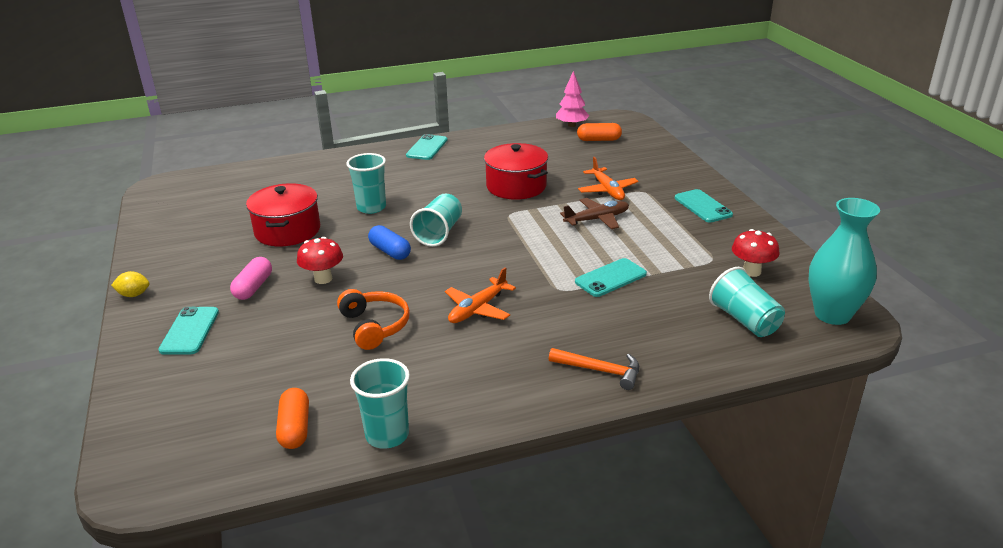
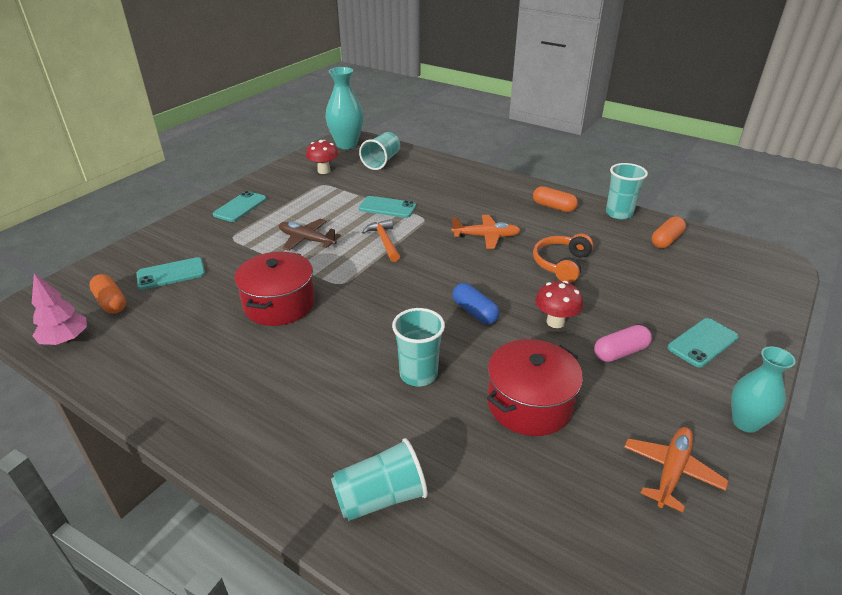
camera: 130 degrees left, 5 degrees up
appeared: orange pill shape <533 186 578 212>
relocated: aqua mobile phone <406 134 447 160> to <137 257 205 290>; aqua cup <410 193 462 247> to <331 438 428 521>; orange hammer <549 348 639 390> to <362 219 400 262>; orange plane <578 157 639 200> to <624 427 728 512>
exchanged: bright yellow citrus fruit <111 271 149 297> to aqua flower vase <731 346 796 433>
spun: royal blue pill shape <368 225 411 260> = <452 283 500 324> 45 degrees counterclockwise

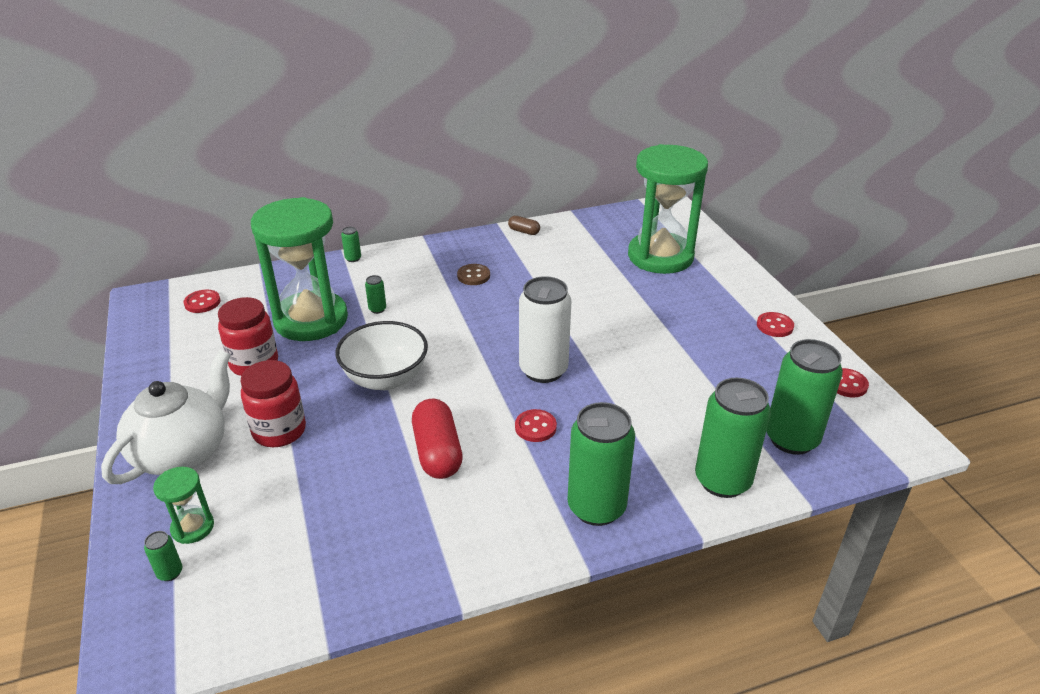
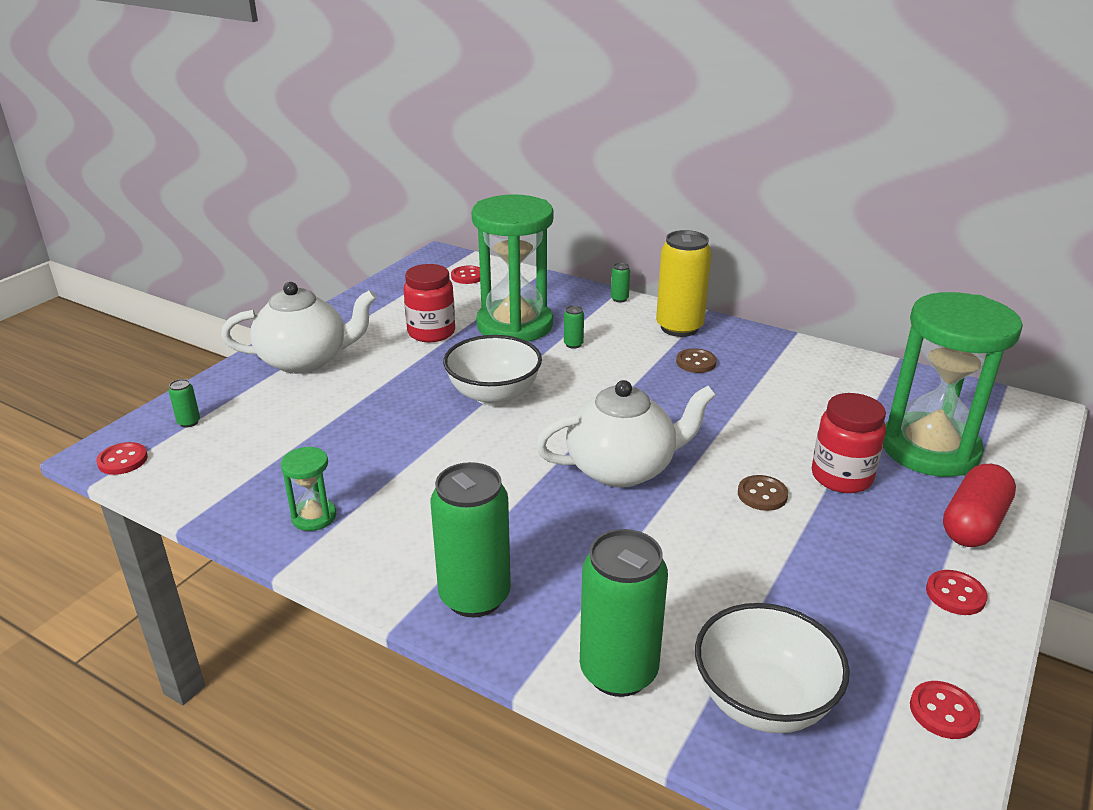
camera: 50 degrees right, 5 degrees down
missing: dark brown pill shape <508 216 540 235>
appeared: bright yellow can <656 230 712 337>; dark brown button <738 475 788 511>
relocated: scarlet button <515 409 557 442> to <96 442 148 475>; green hourglass <153 467 214 544> to <281 446 336 531>; scarlet preserve jar <241 360 306 447> to <812 393 886 493>; scarlet pill shape <412 399 463 479> to <943 464 1016 547>
exchanged: pure white can <519 276 571 383> to pure white teapot <535 380 716 488>; green can <766 339 843 455> to pure white deep dish <695 603 850 733>

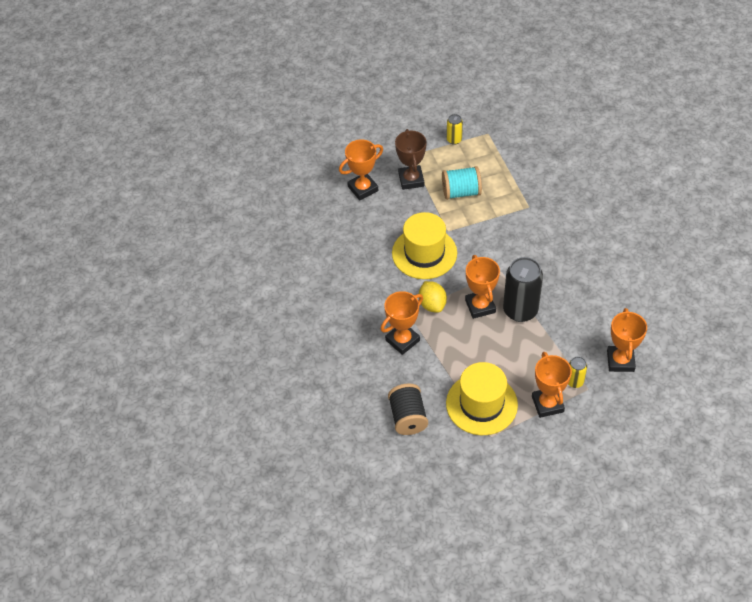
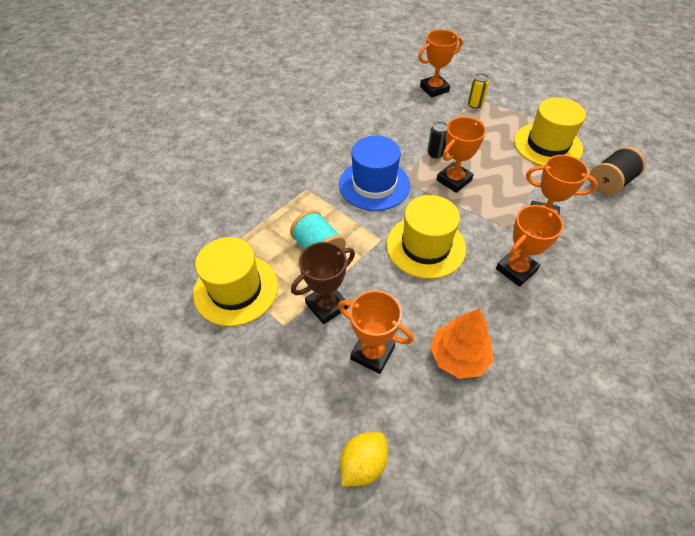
camera: 120 degrees left, 0 degrees up
appeared: royal blue hat <339 136 410 211>; orange tree <430 308 494 379>
relocated: bright yellow citrus fruit <419 281 447 313> to <340 432 388 486>; orange trophy <532 352 572 418> to <496 205 564 287>
exchanged: bright yellow can <447 114 463 145> to bright yellow hat <193 237 278 326>
size: black can <503 257 543 322> = <427 122 447 159> x0.49

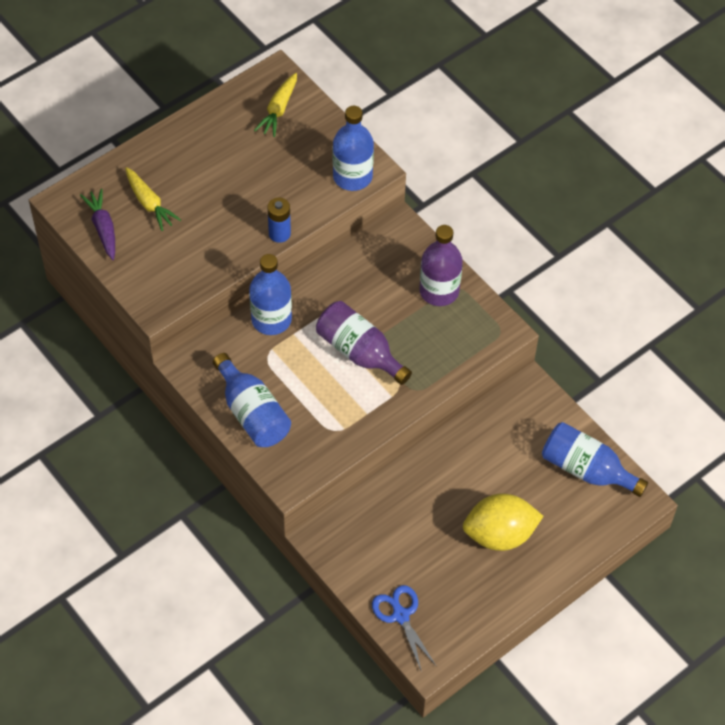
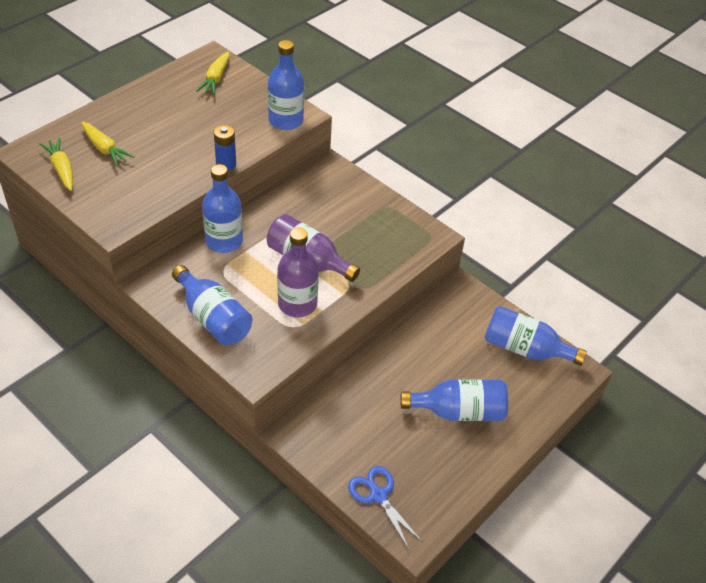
camera: 10 degrees left, 10 degrees down
relocated: purple flask <419 225 463 306> to <277 227 319 317>
exchanged: bright yellow citrus fruit <463 493 543 551> to royal blue flask <400 379 508 421>
colour: purple toy carrot <80 189 115 260> to bright yellow toy carrot <39 138 73 191>

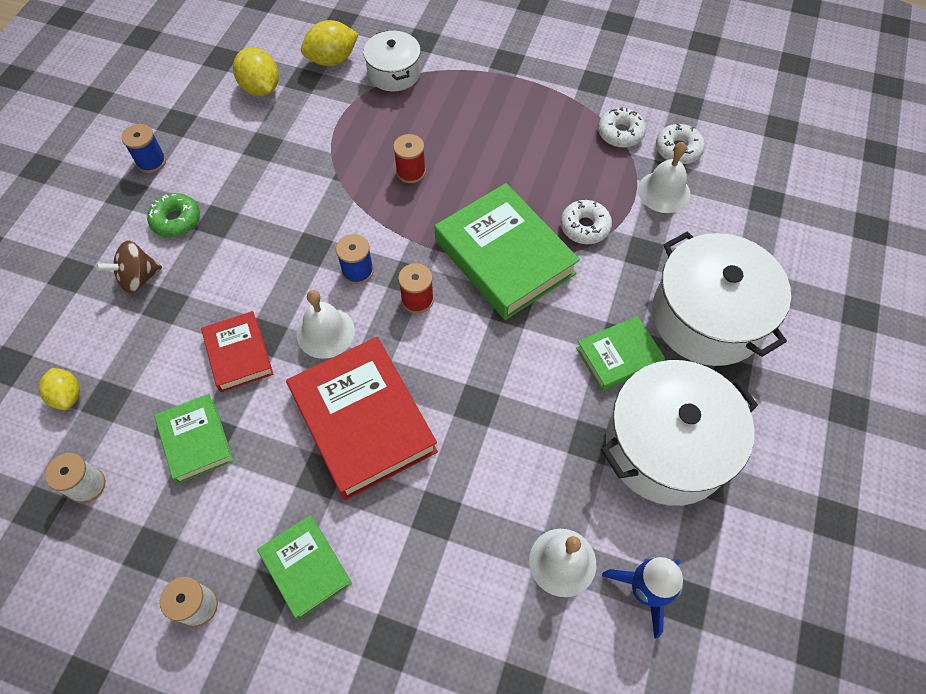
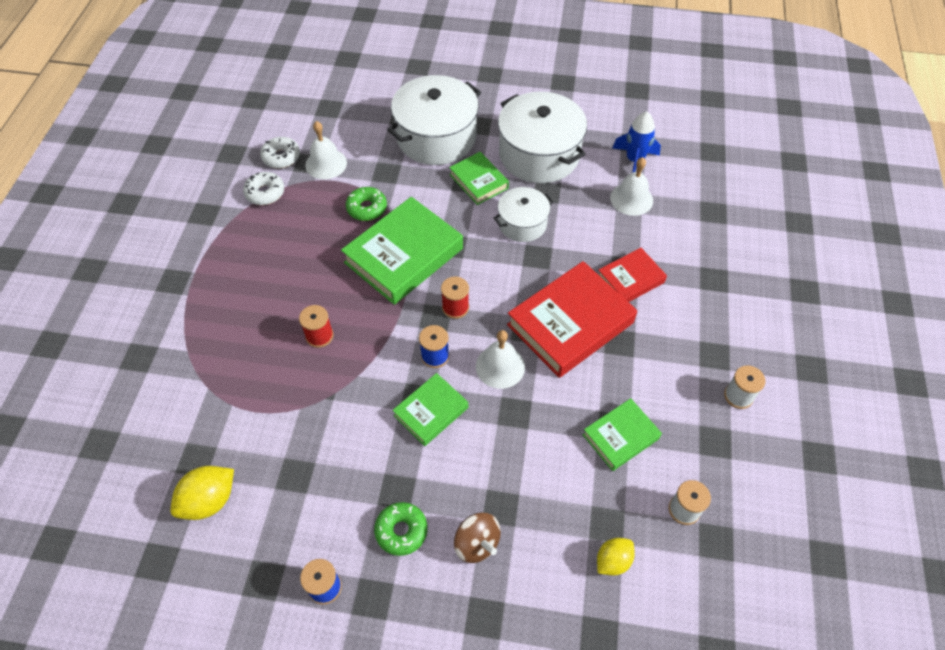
camera: 100 degrees left, 5 degrees down
missing: bright yellow citrus fruit <301 20 358 66>
relocated: green hardcover <257 515 352 620> to <393 373 468 446>; pure white stockpot <363 30 421 91> to <494 187 554 242>; scarlet hardcover <201 311 273 392> to <599 248 667 302>
colour: pure white donut <560 200 612 244> to green donut <346 187 387 221>

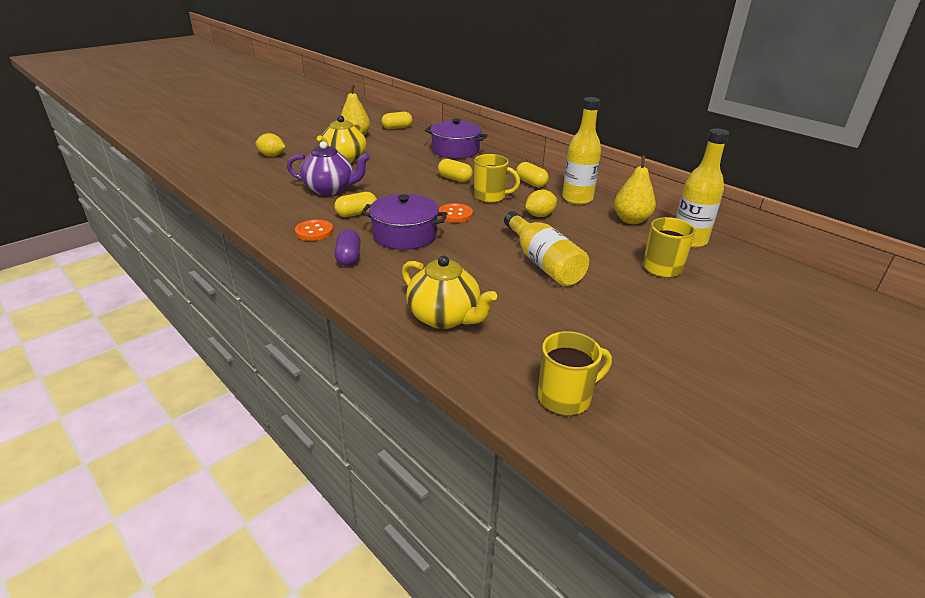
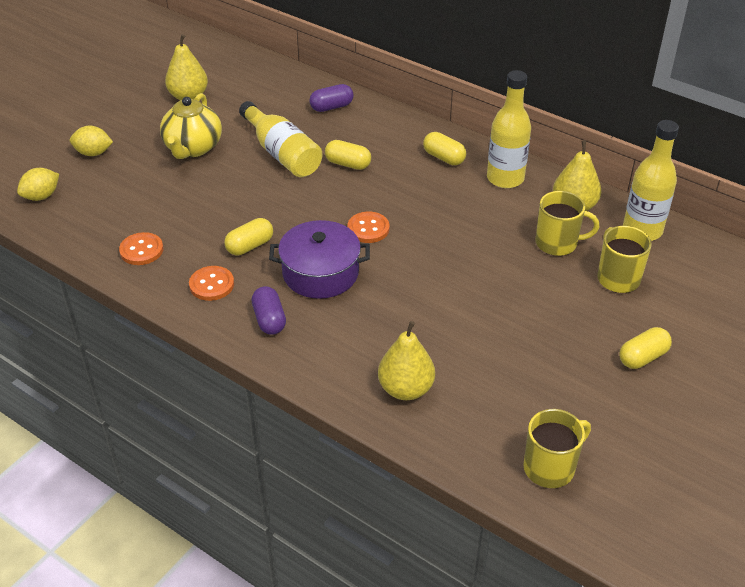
camera: 10 degrees left, 10 degrees up
missing: purple teapot <287 141 370 195>
appeared: orange button <119 232 163 265>
relocated: bright yellow citrus fruit <525 190 557 217> to <17 168 59 201>; bright yellow flask <504 211 589 286> to <239 101 323 177>; bright yellow coffee mug <474 154 520 203> to <536 191 599 256>; bright yellow pill shape <381 112 412 129> to <619 327 672 369>
exchanged: purple stockpot <425 118 488 159> to purple pill shape <309 84 353 112>; bright yellow teapot <402 256 497 329> to bright yellow toy pear <378 321 435 400>

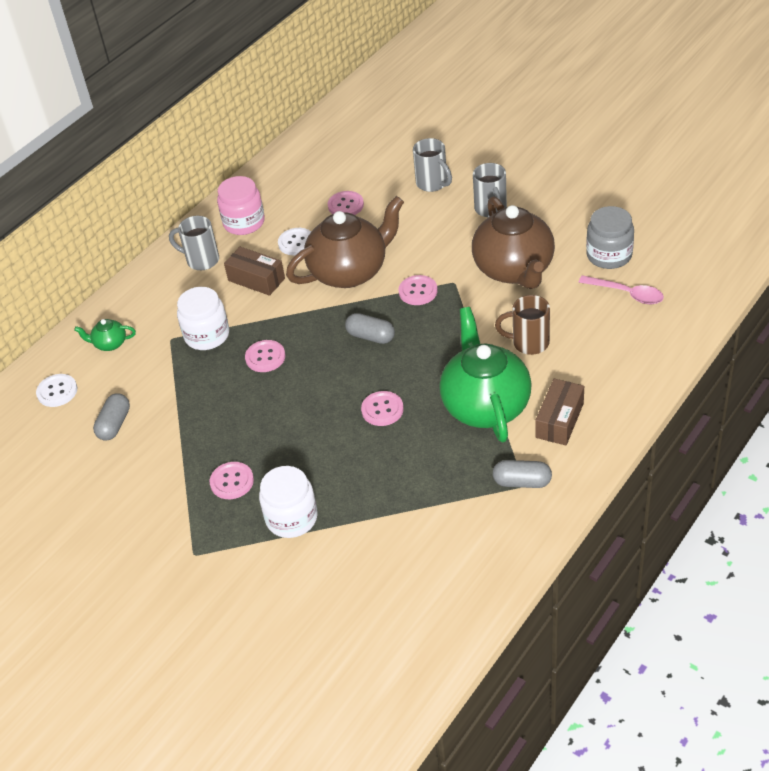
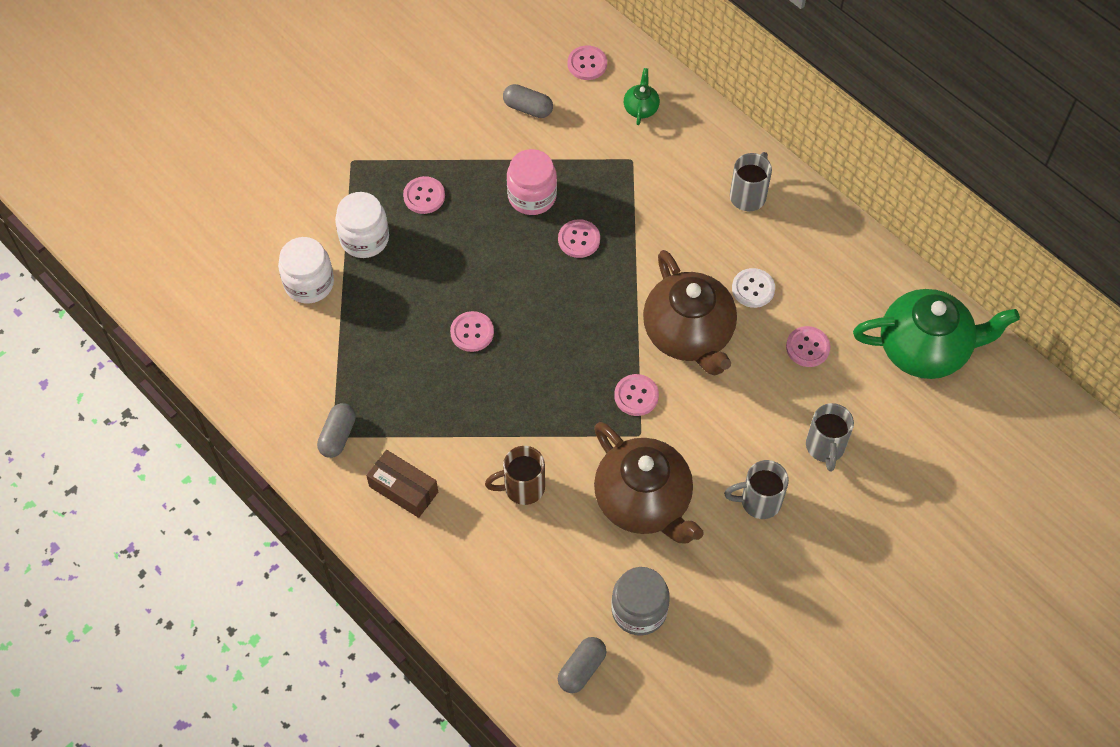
camera: 95 degrees right, 15 degrees up
missing: dark brown box <224 247 285 296>; rose-pink teaspoon <579 275 664 304>
relocated: pure white preserve jar <177 287 229 350> to <278 237 334 304>; rose-pink preserve jar <217 176 265 235> to <507 149 557 215>; gray pill shape <345 313 395 344> to <558 637 607 693>; green teapot <439 307 532 442> to <853 289 1020 379>
colour: pure white button <36 374 77 407> to rose-pink button <568 45 607 80>
spun: dark brown coffee mug <495 295 550 355> = <485 446 545 505> 120 degrees counterclockwise; dark brown teapot <472 196 555 289> = <594 422 703 543> 120 degrees counterclockwise; gray coffee mug <413 138 452 192> = <806 403 854 471> 60 degrees counterclockwise

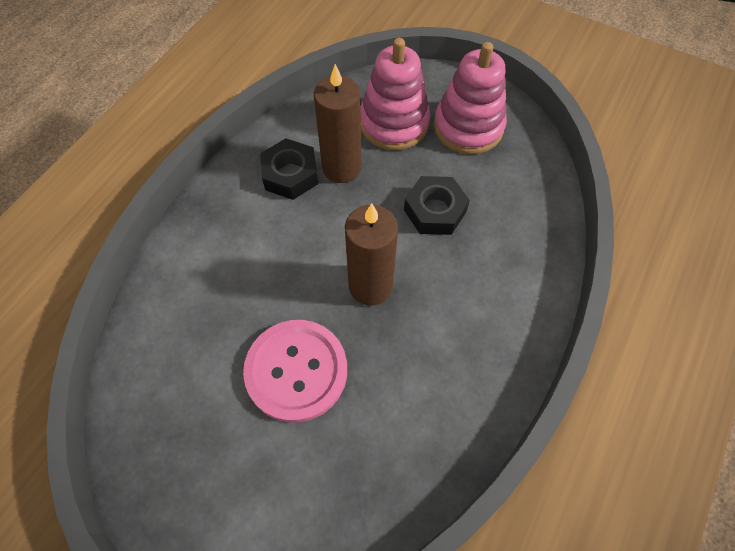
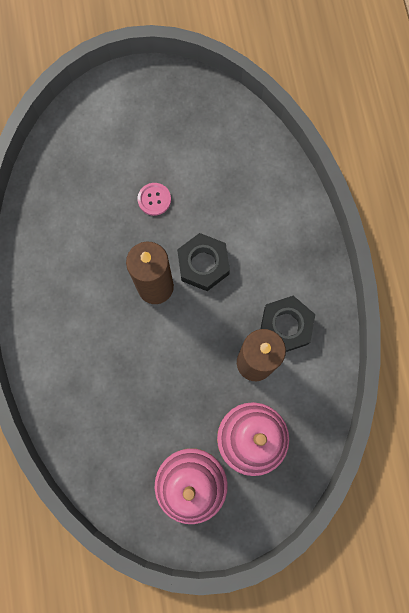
camera: 140 degrees right, 15 degrees up
relocated: black hexagon nut <404 176 470 235> to <177 233 230 291>
size: rose-pink button <243 320 347 423> = <138 183 171 216> x0.44

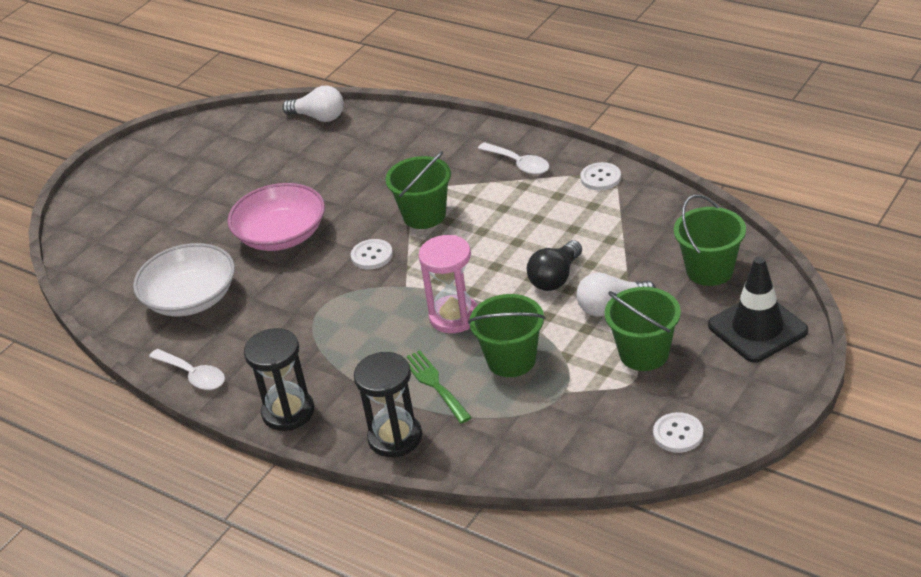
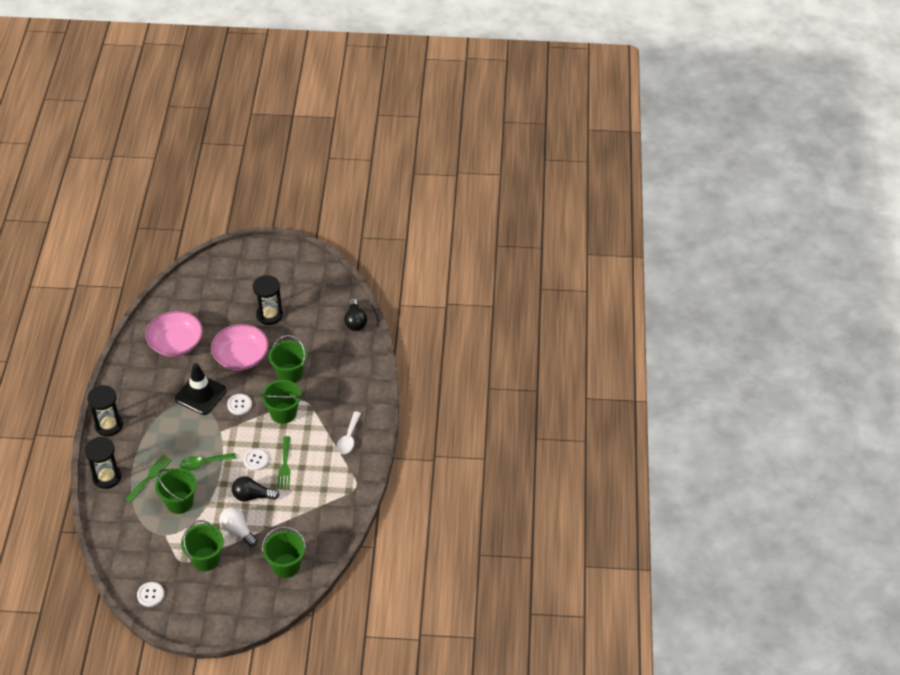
camera: 55 degrees right, 10 degrees up
missing: pure white teaspoon <149 349 225 390>
appeared: black hourglass <253 275 283 325>; green sand bucket <269 335 307 383>; green table fork <277 436 291 489>
relocated: black safety cone <708 256 808 363> to <175 363 227 415>; pure white button <580 162 621 190> to <243 448 269 471>
exchanged: rose-pink hourglass <419 235 477 333> to green teaspoon <180 453 236 471>
colour: pure white deep dish <133 243 235 316> to rose-pink deep dish <145 311 203 357>; pure white bulb <282 86 344 122> to black bulb <344 298 367 331>

